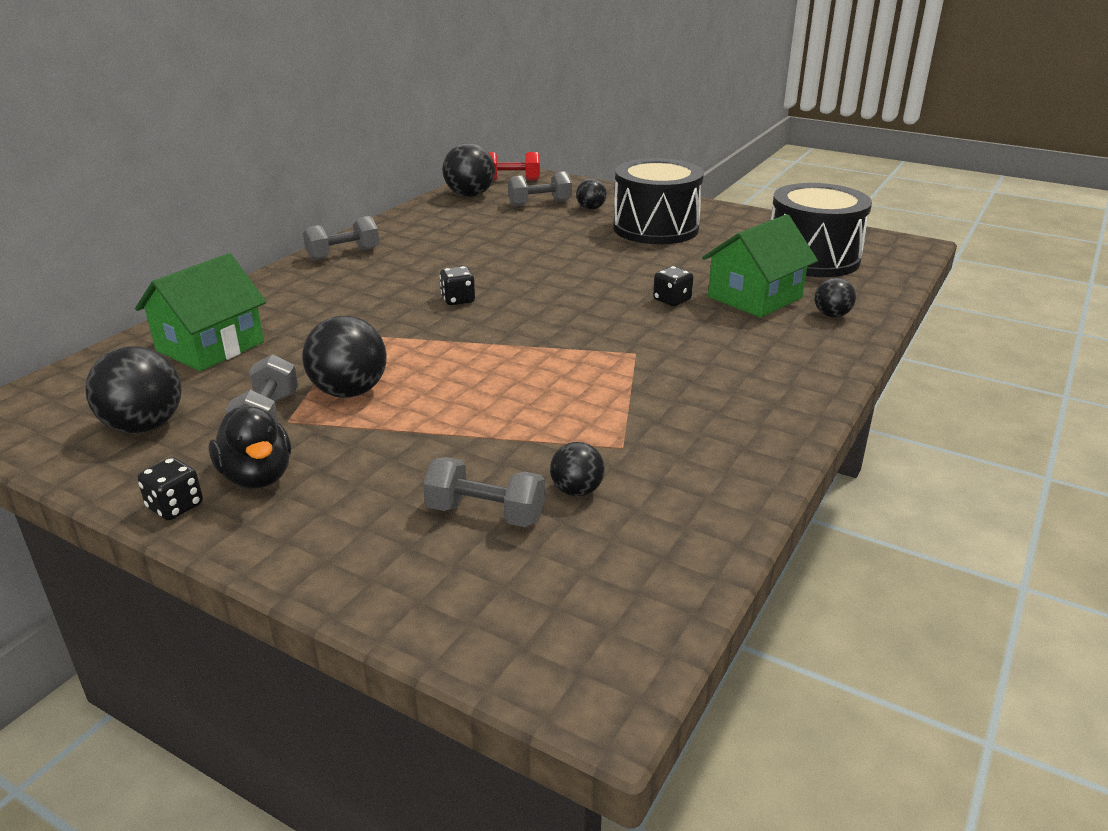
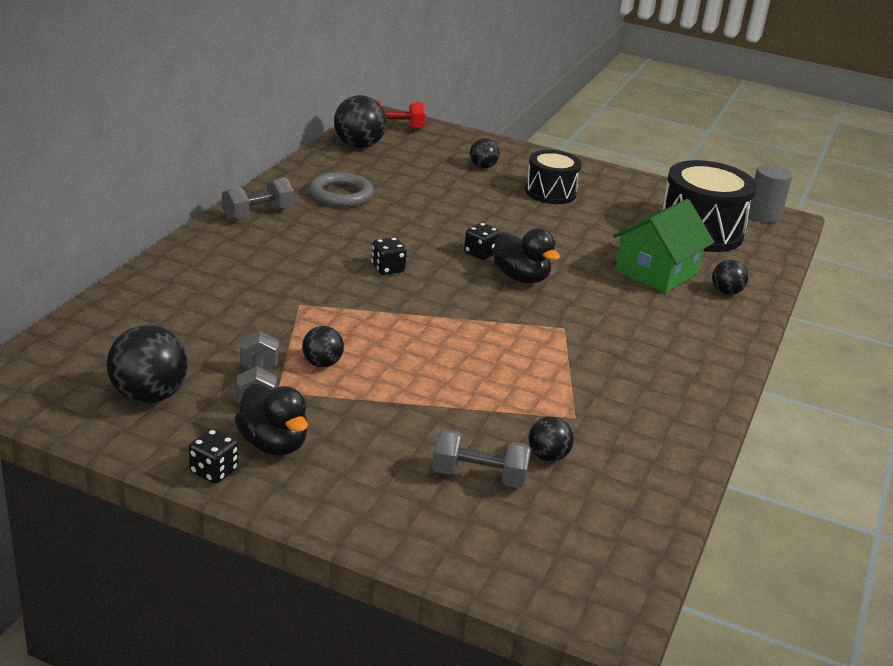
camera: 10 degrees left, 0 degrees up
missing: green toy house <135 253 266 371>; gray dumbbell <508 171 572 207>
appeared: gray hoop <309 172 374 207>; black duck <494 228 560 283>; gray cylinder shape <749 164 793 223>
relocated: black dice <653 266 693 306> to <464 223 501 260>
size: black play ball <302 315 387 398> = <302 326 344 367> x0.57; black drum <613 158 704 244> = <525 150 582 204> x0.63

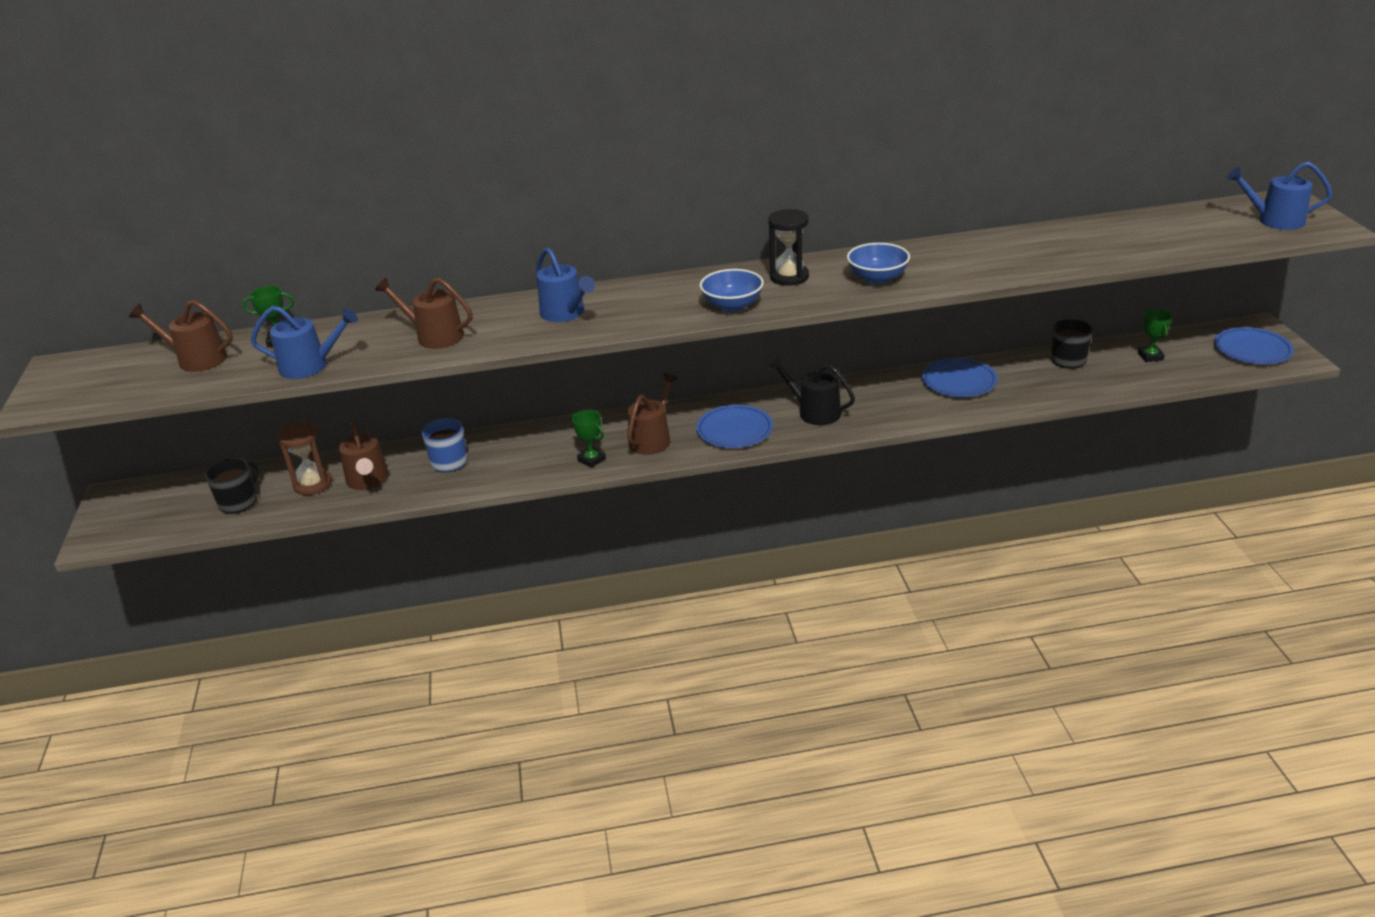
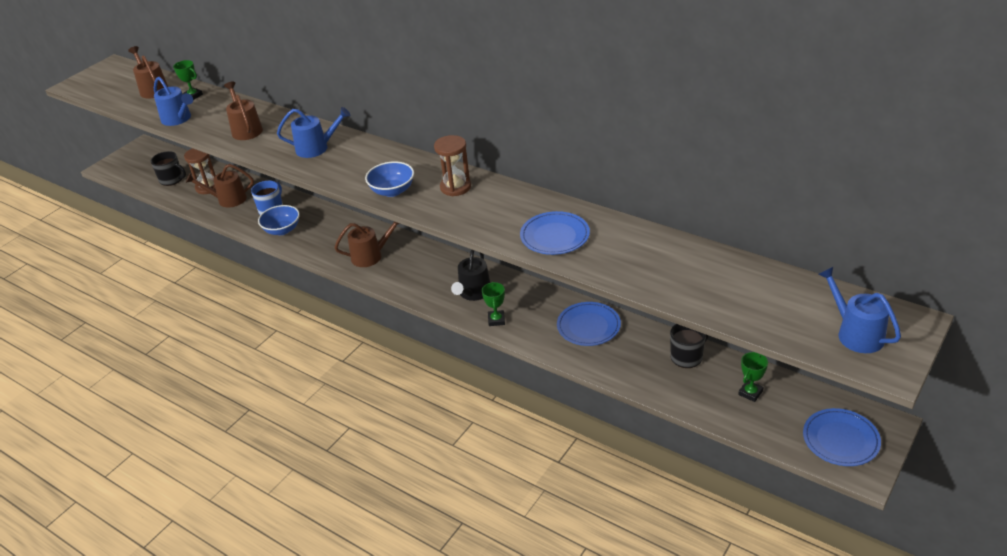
camera: 45 degrees right, 5 degrees up
relocated: royal blue deep dish <847 243 910 284> to <258 205 300 235>; green trophy <571 410 606 468> to <482 282 505 326>; royal blue dinner plate <696 405 773 448> to <520 211 590 255>
colour: black hourglass <768 209 809 286> to dark brown hourglass <434 135 471 196>
spun: black coffee mug <205 458 258 514> = <151 151 186 186> 45 degrees clockwise; dark brown watering pot <339 420 389 490> = <186 164 254 208> 60 degrees clockwise; royal blue watering pot <536 247 595 322> = <277 107 351 158> 105 degrees counterclockwise; black watering pot <769 356 855 425> = <451 249 490 301> 150 degrees counterclockwise

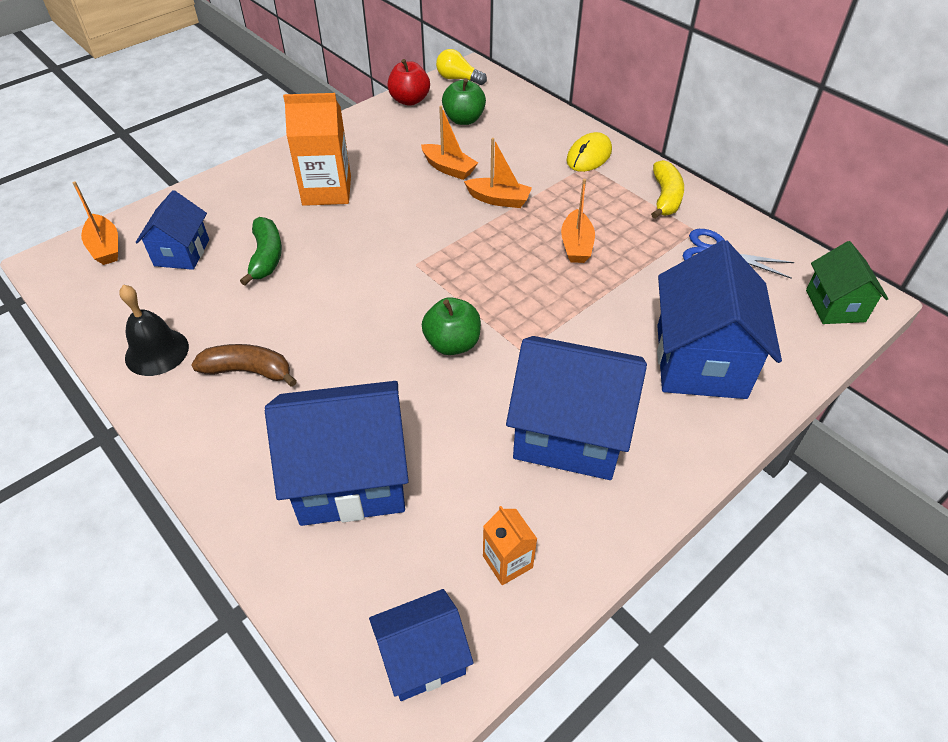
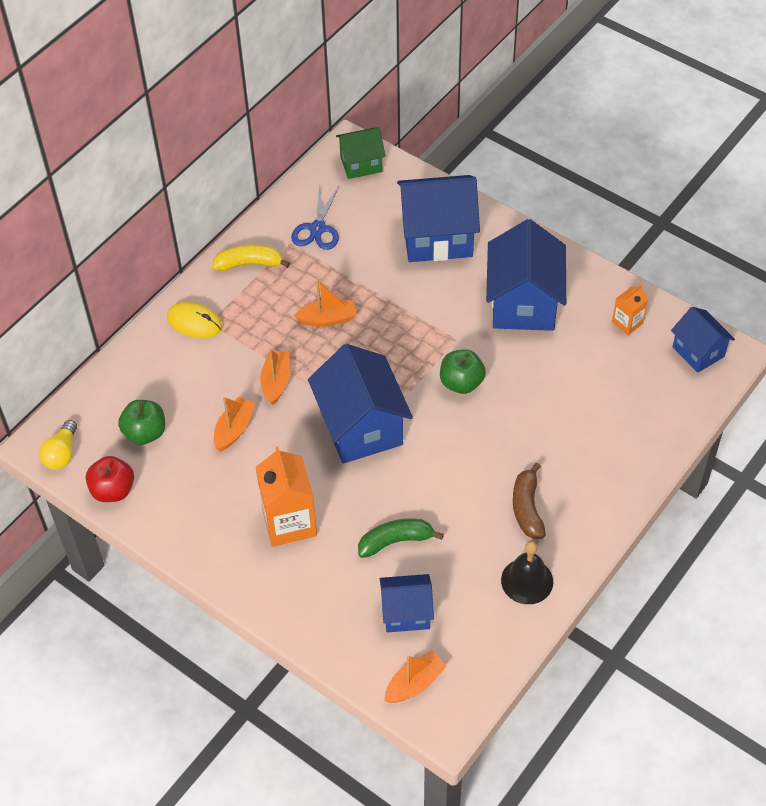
camera: 100 degrees left, 5 degrees up
relocated: royal blue toy house <265 381 409 526> to <308 344 413 464>

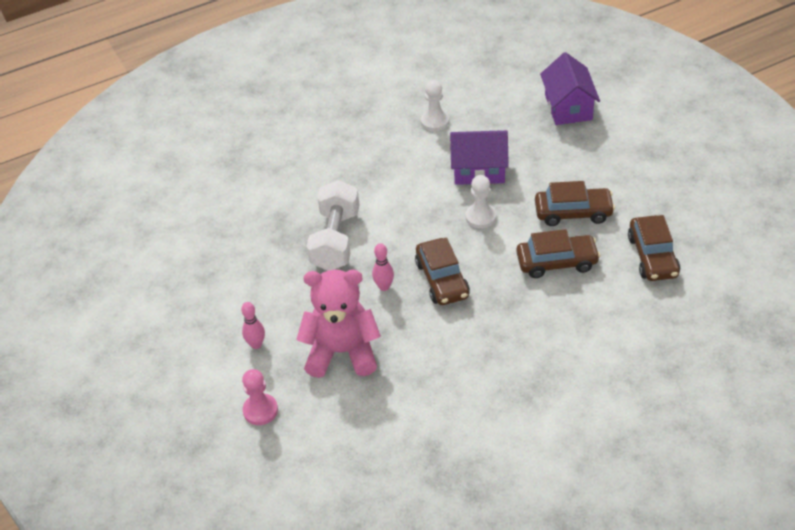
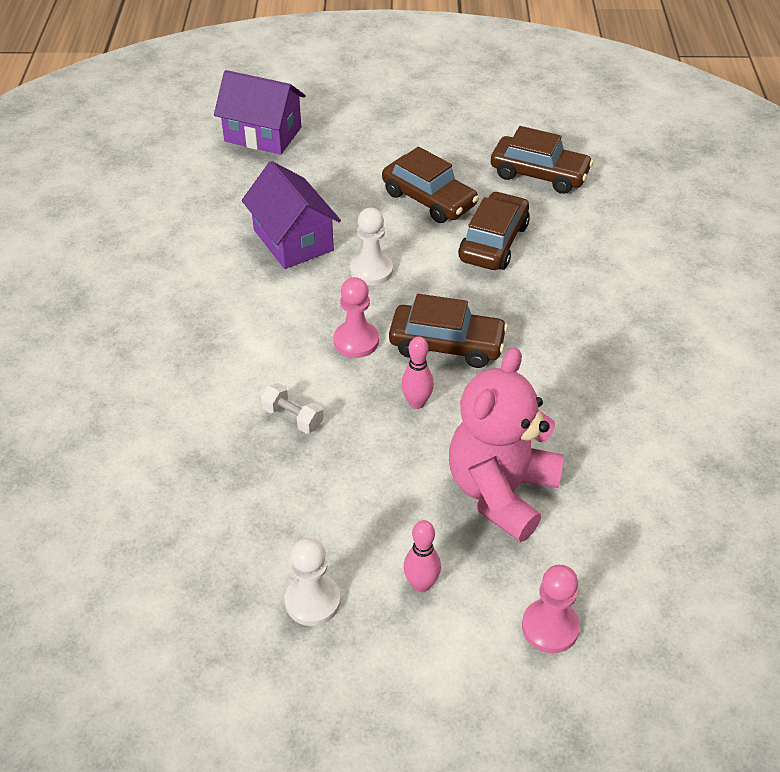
camera: 65 degrees left, 0 degrees up
appeared: rose-pink game pawn <333 277 379 358>
relocated: pure white game pawn <421 80 449 131> to <285 538 341 626>
spun: purple toy house <450 130 509 185> = <242 161 341 269> 60 degrees counterclockwise; dark brown car <535 181 615 226> = <382 146 479 223> 105 degrees clockwise
size: pure white dumbbell <307 180 359 271> = <261 383 324 434> x0.44

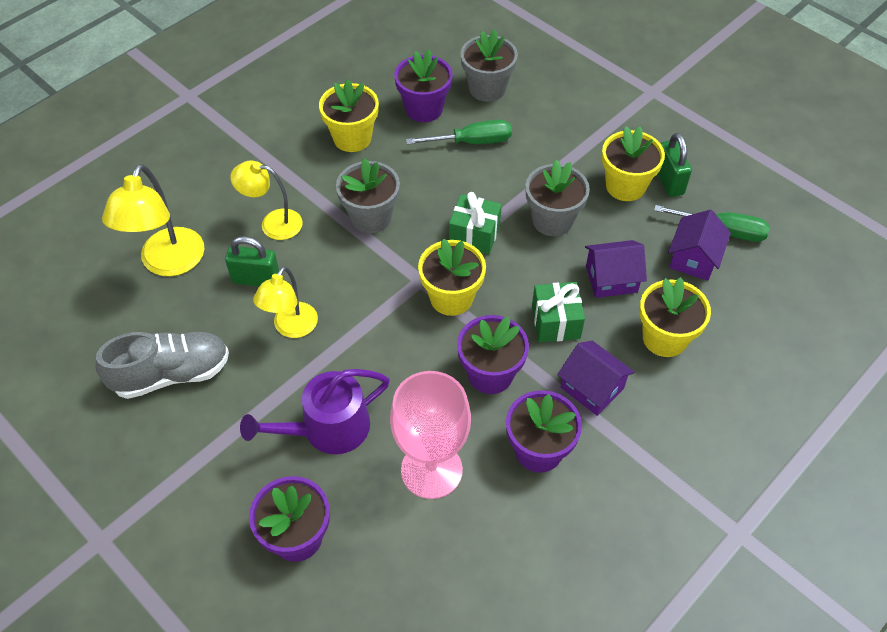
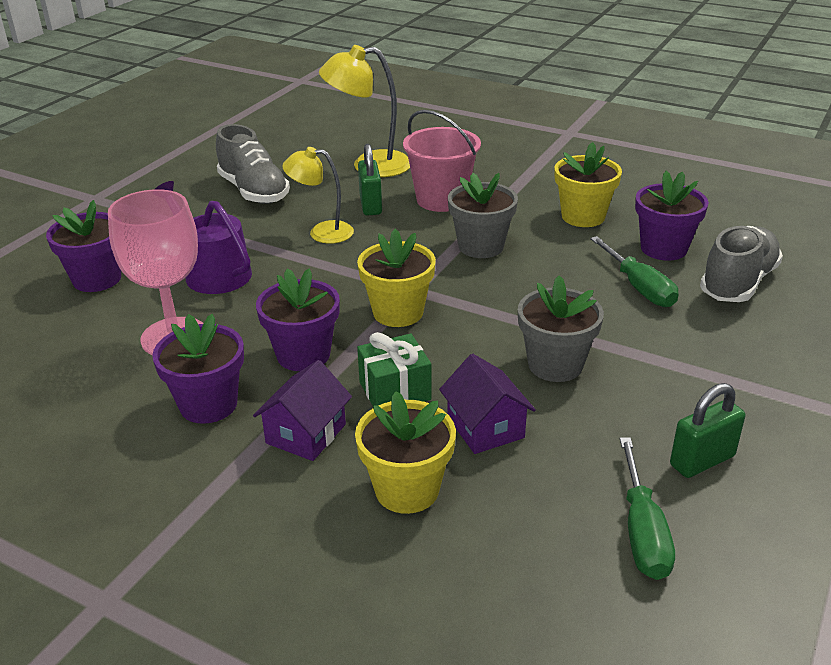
camera: 75 degrees right, 20 degrees down
missing: green gift <449 192 502 255>; bright yellow potted plant <602 126 665 201>; purple toy house <668 210 731 281>
exchanged: bright yellow desk lamp <230 160 303 240> to rose-pink sand bucket <403 110 481 212>; gray potted plant <460 29 518 102> to gray lace-up shoe <700 226 783 302>

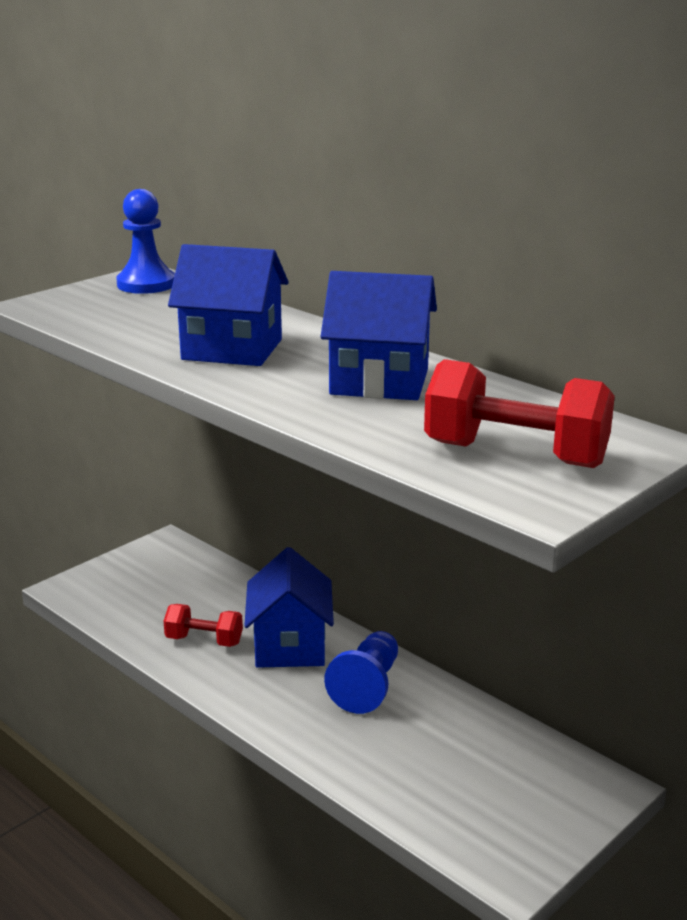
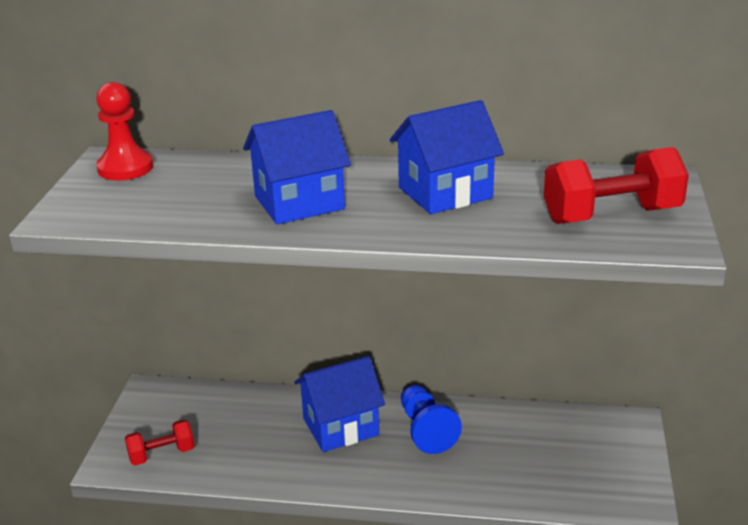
camera: 35 degrees left, 5 degrees up
relocated: scarlet dumbbell <164 604 243 647> to <125 419 195 465>
colour: royal blue game pawn <116 189 175 294> to scarlet game pawn <96 82 153 181>
spun: royal blue toy house <244 547 334 668> = <294 356 385 452> 75 degrees counterclockwise

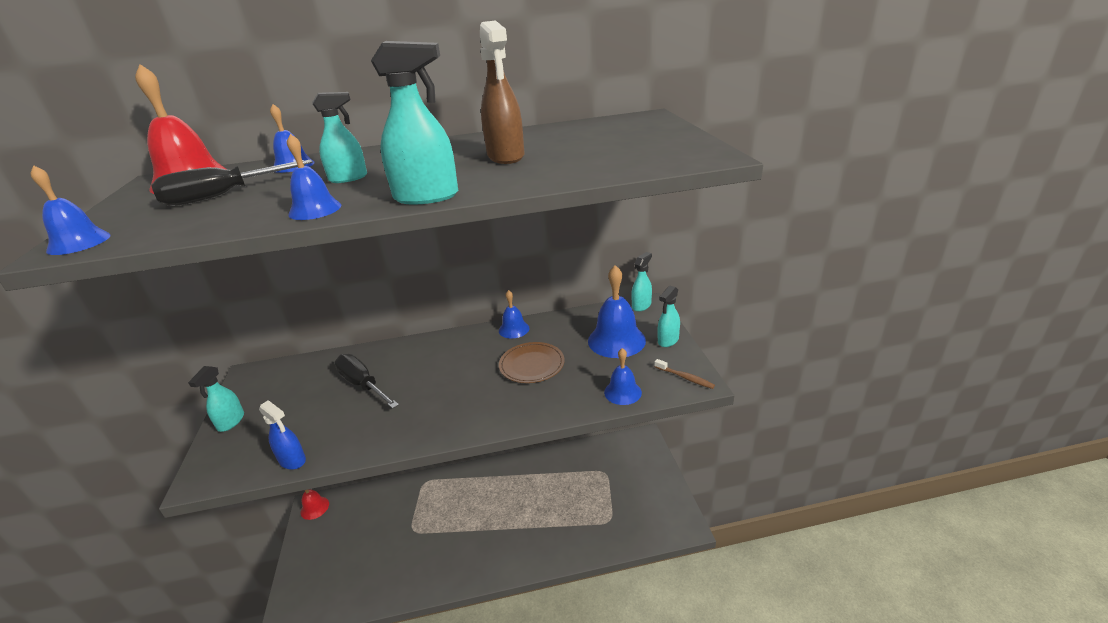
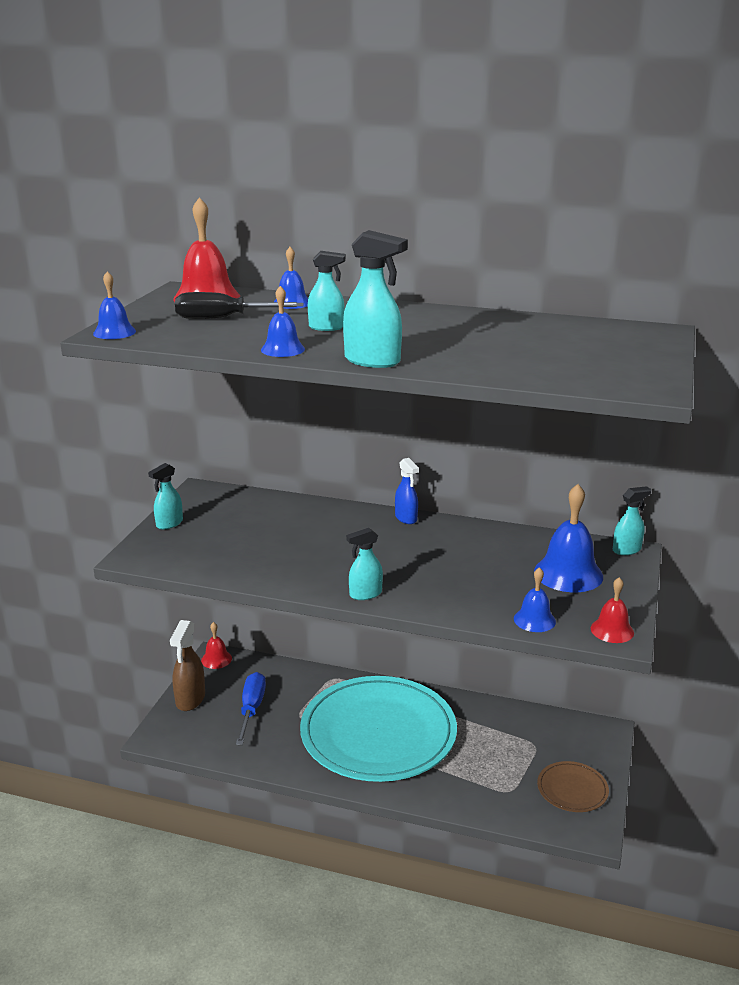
camera: 25 degrees right, 5 degrees down
missing: black flat screwdriver <334 354 399 409>; royal blue hand bell <499 290 529 338>
appeared: royal blue flat screwdriver <236 672 266 745>; aqua dinner plate <300 676 457 782>
relocated: dark brown spray bottle <480 20 525 164> to <170 620 205 711>; aqua spray bottle <658 286 680 347> to <346 528 383 600>; royal blue spray bottle <259 400 306 470> to <395 458 419 524>; dark brown dinner plate <499 342 565 383> to <537 761 609 812>
exchanged: dark brown tooth brush <655 359 715 389> to scarlet hand bell <591 577 634 643>

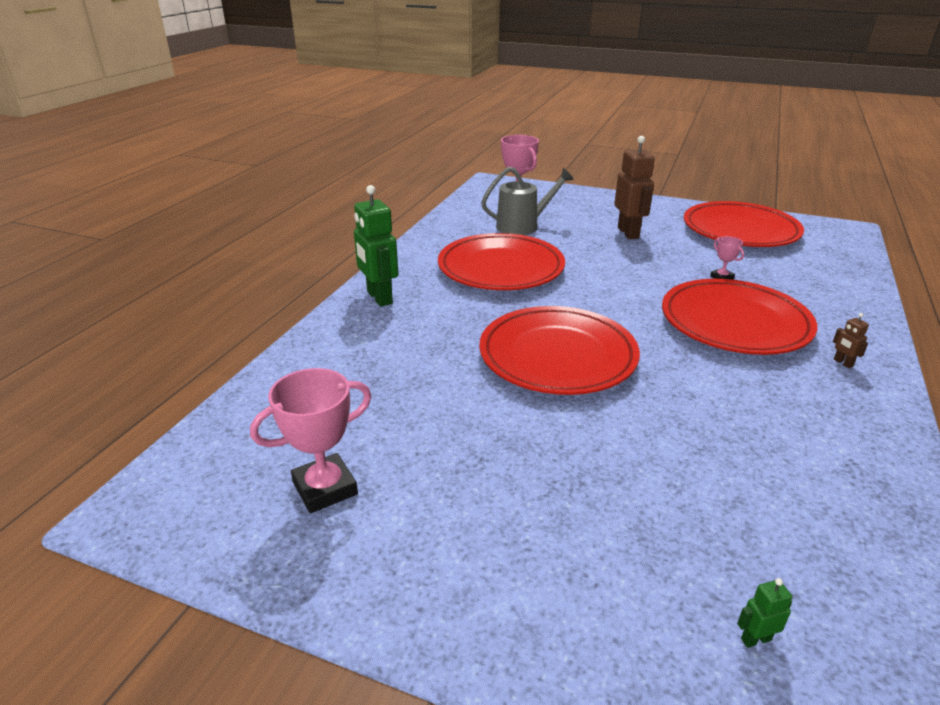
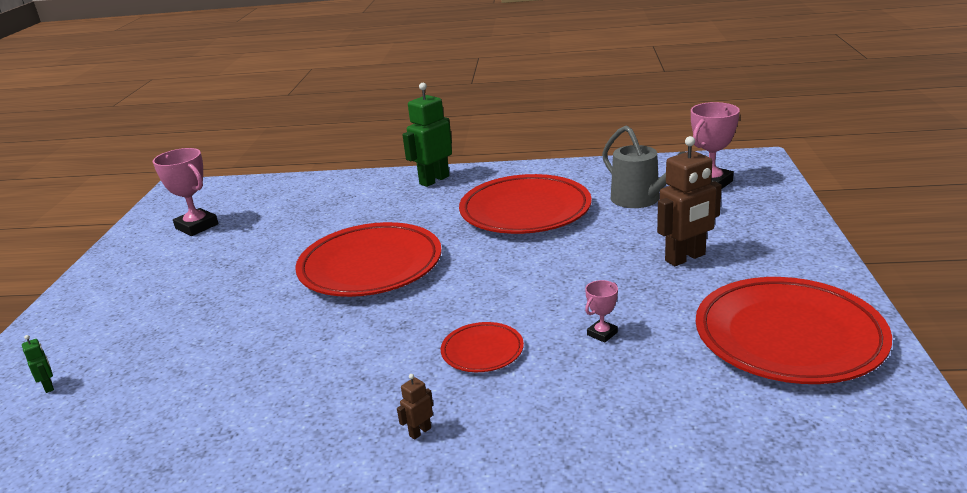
camera: 75 degrees right, 5 degrees down
size: scarlet dinner plate <662 279 817 355> = <441 322 524 372> x0.47

